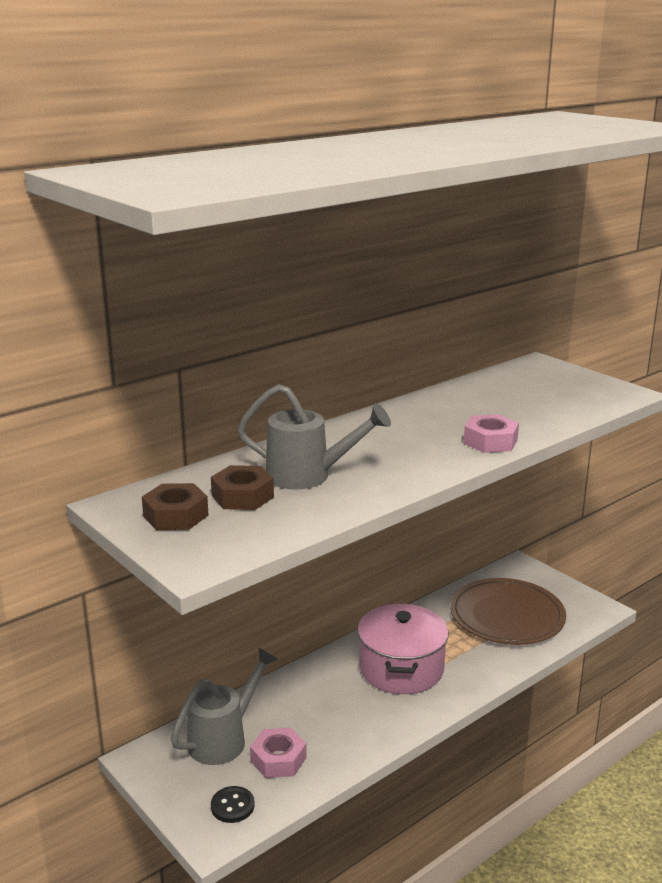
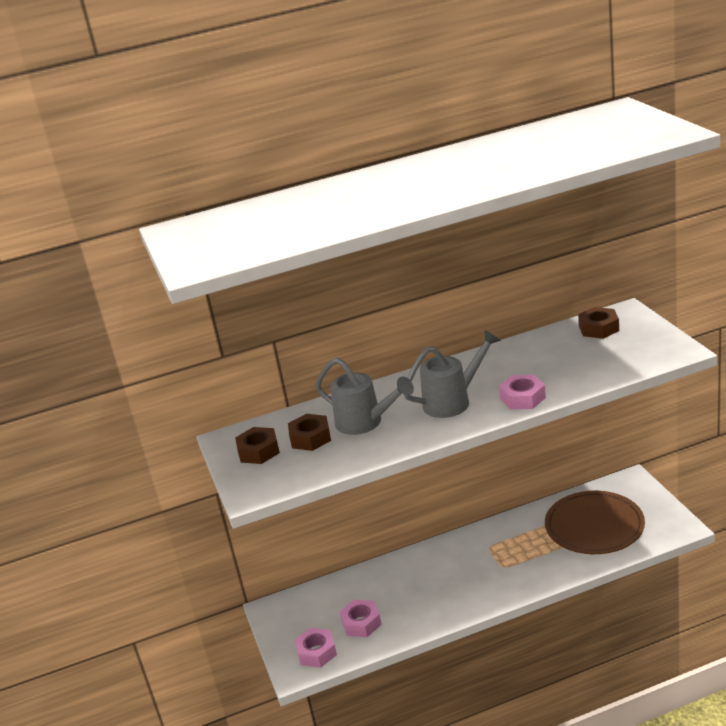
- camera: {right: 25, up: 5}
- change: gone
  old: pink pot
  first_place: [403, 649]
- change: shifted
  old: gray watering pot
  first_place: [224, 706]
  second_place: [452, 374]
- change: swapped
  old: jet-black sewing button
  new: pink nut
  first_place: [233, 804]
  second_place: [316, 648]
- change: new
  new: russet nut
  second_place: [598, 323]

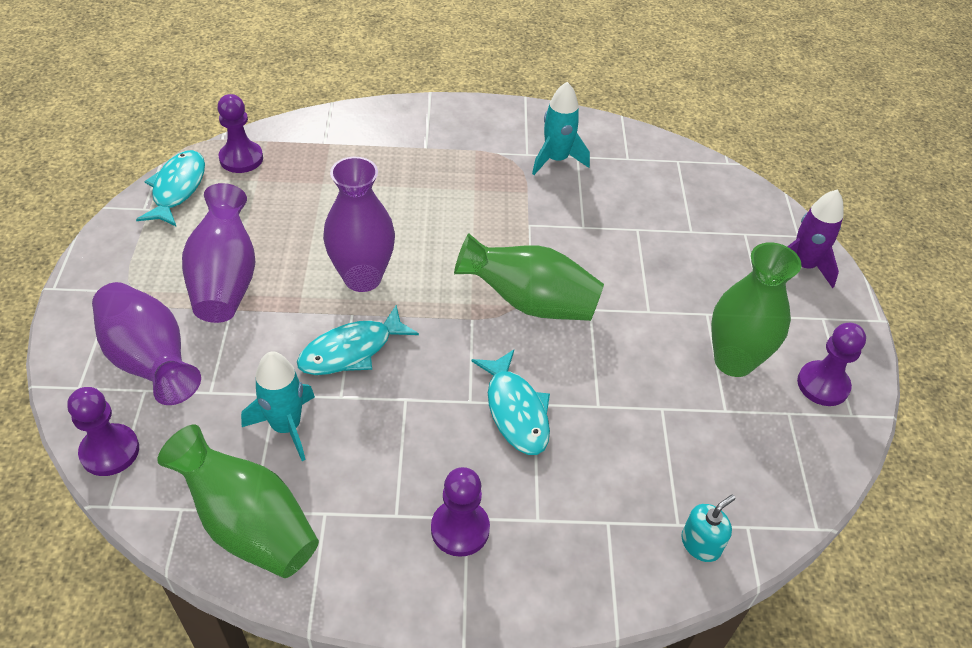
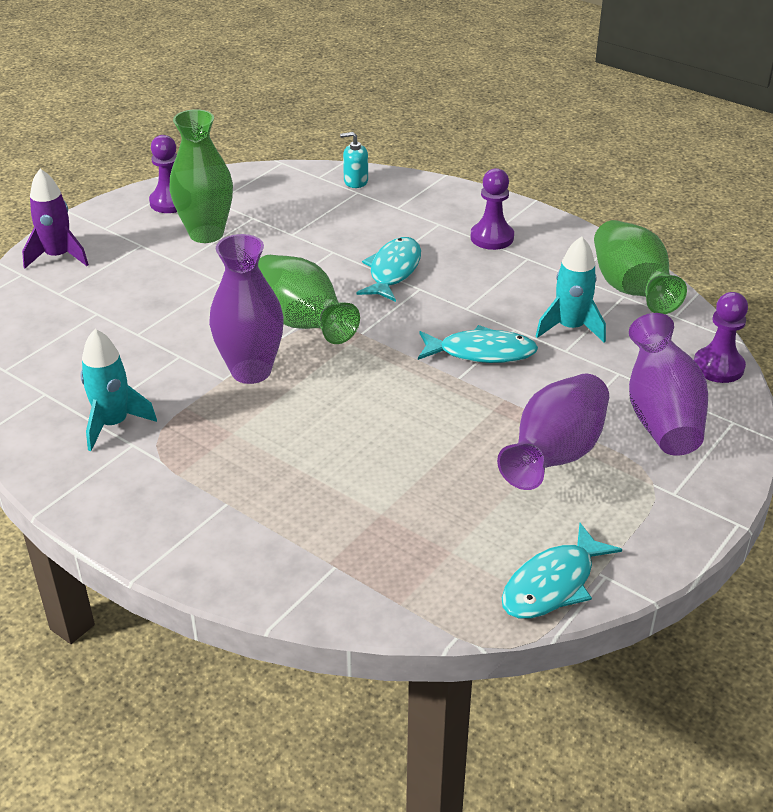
- camera: {right: -140, up: -10}
- change: gone
  old: purple pawn
  first_place: [240, 133]
- change: shifted
  old: purple tall vase
  first_place: [359, 224]
  second_place: [246, 309]

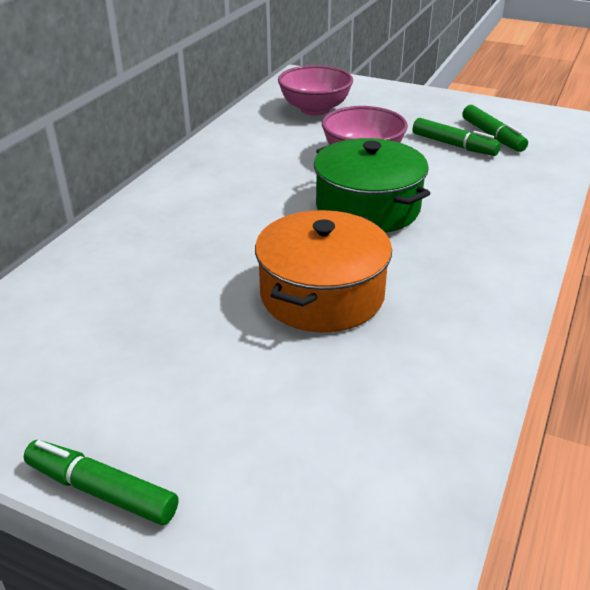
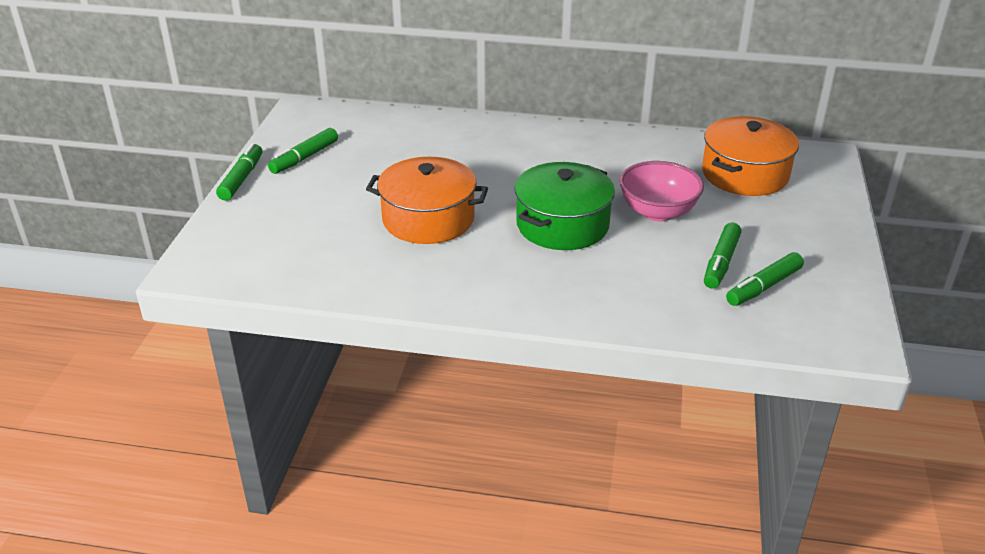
- camera: {right: 75, up: 0}
- change: swapped
  old: pink serving bowl
  new: orange pot
  first_place: [315, 90]
  second_place: [750, 156]
- change: new
  new: leaf-green marker
  second_place: [303, 151]

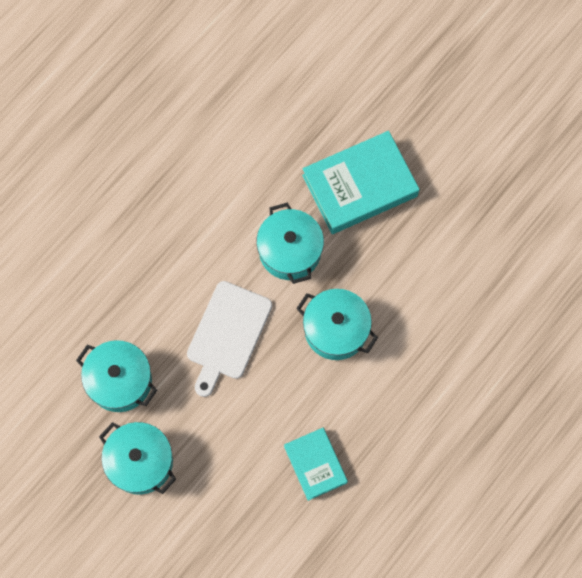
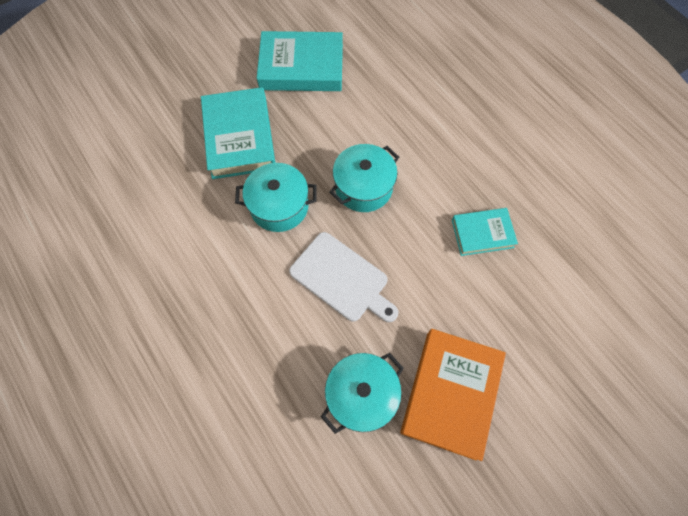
- camera: {right: -75, up: -5}
- change: swapped
  old: teal pot
  new: orange hardcover
  first_place: [137, 458]
  second_place: [453, 395]
- change: new
  new: teal hardcover
  second_place: [300, 61]

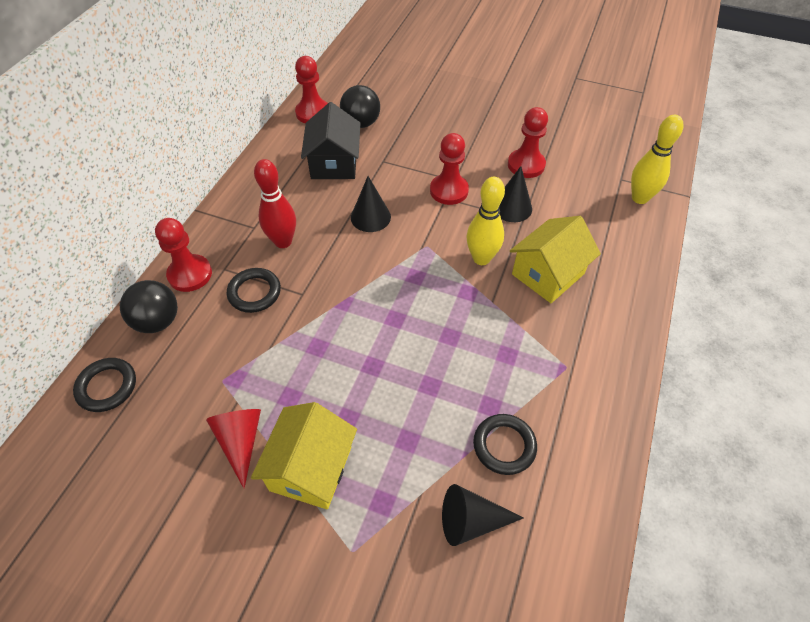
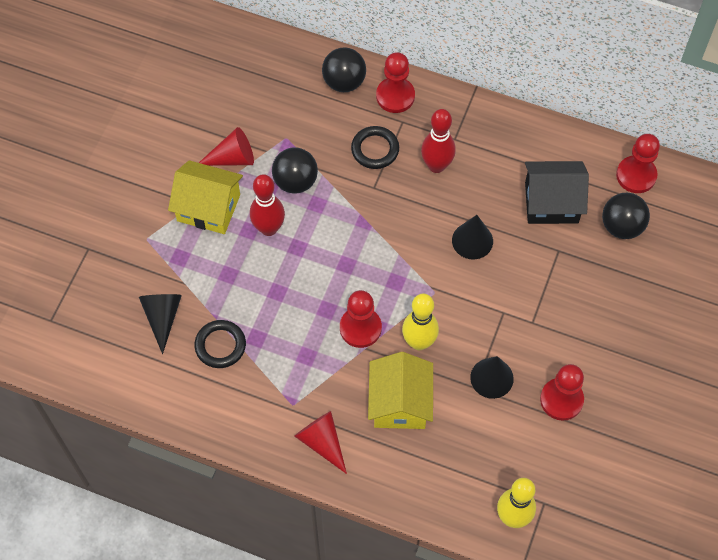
- camera: {right: 90, up: 10}
- change: shifted
  old: scarlet pawn
  first_place: [449, 169]
  second_place: [361, 319]
- change: rotated
  old: golden house
  first_place: [555, 259]
  second_place: [400, 390]
  degrees: 45
- change: gone
  old: jet-black hoop
  first_place: [104, 385]
- change: new
  new: jet-black sphere
  second_place: [295, 170]
- change: new
  new: scarlet bowling pin
  second_place: [267, 205]
- change: new
  new: scarlet cone shape
  second_place: [320, 442]

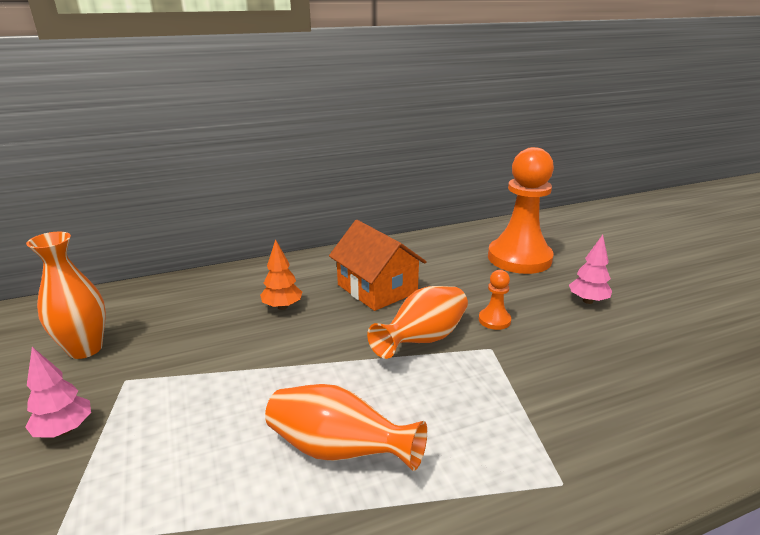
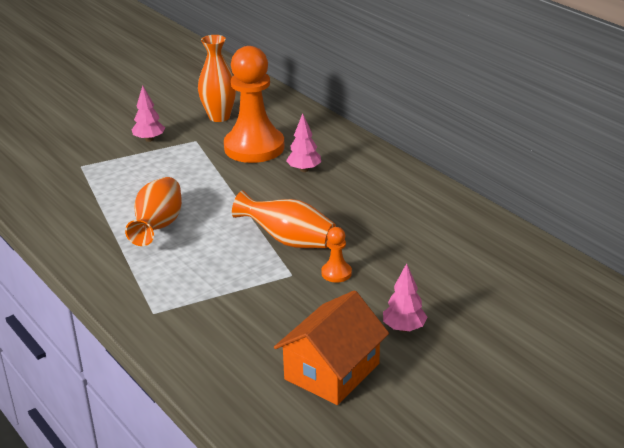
- camera: {right: 75, up: 5}
- change: shifted
  old: orange pawn
  first_place: [521, 210]
  second_place: [254, 104]
- change: shifted
  old: orange house
  first_place: [378, 265]
  second_place: [331, 347]
- change: repainted
  old: orange fir tree
  new: pink fir tree
  first_place: [281, 274]
  second_place: [303, 142]

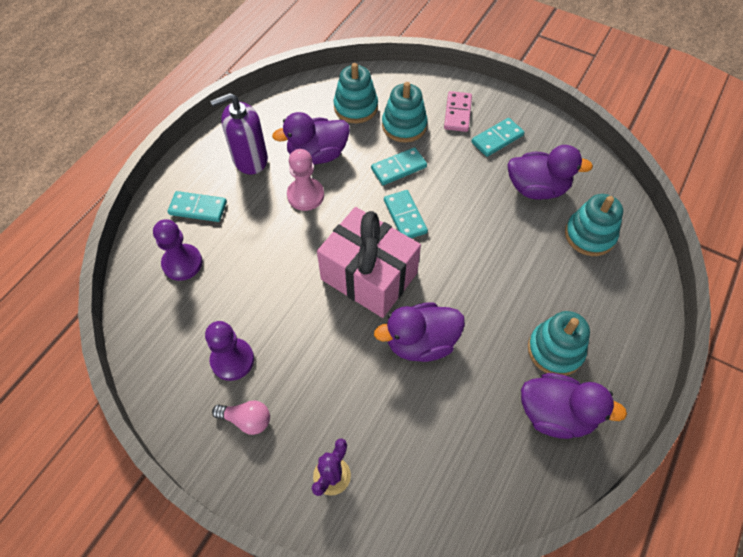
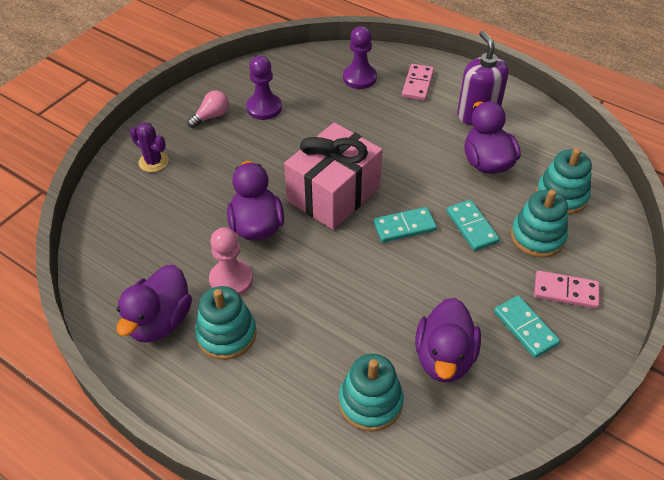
- camera: {right: 95, up: -10}
- change: shifted
  old: pink pawn
  first_place: [305, 180]
  second_place: [231, 261]
- change: repainted
  old: teal domino piece
  new: pink domino piece
  first_place: [197, 206]
  second_place: [418, 82]
- change: rotated
  old: pink bulb
  first_place: [241, 418]
  second_place: [208, 109]
  degrees: -150

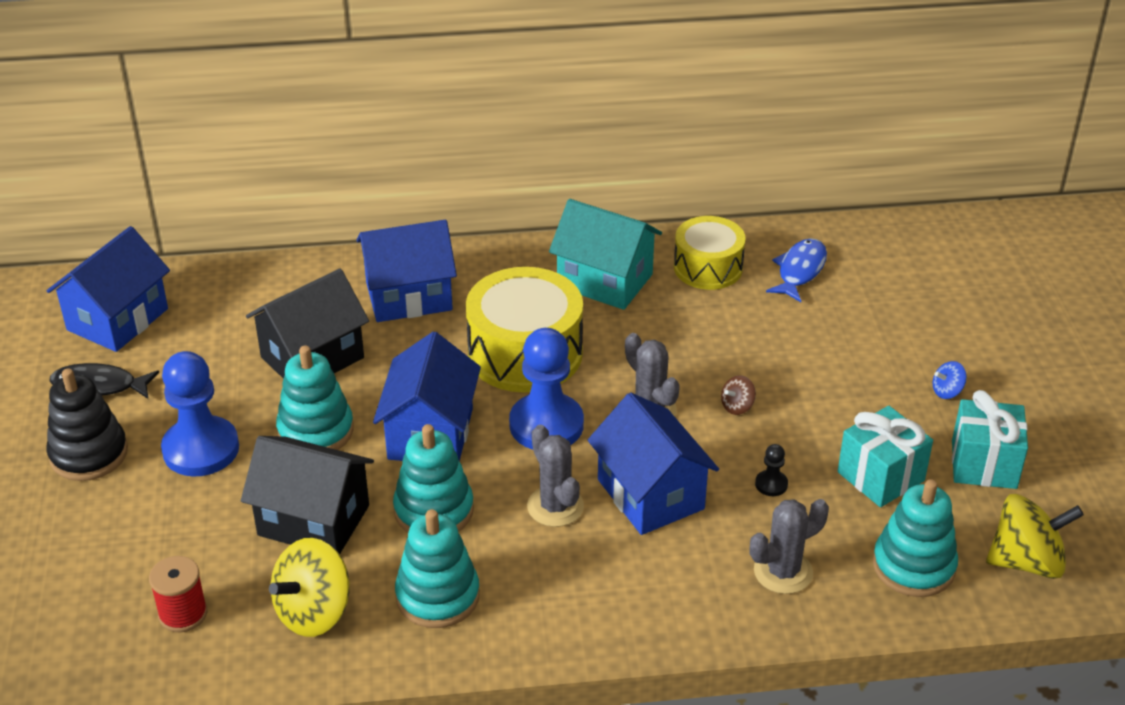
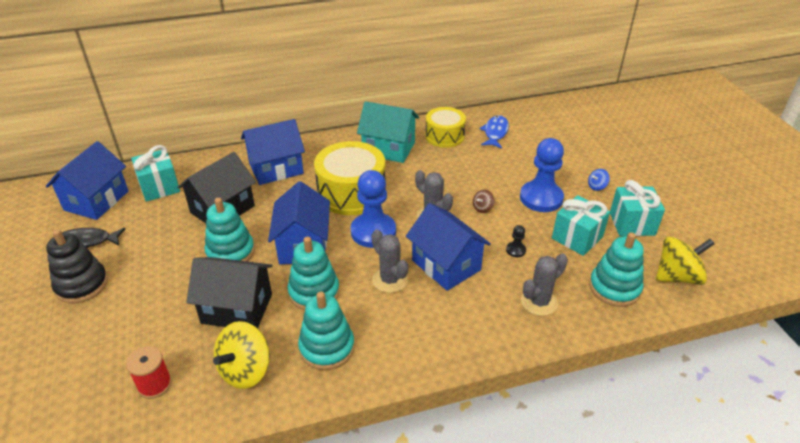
- camera: {right: -10, up: 0}
- change: shifted
  old: royal blue pawn
  first_place: [200, 413]
  second_place: [542, 175]
- change: new
  new: teal present
  second_place: [155, 173]

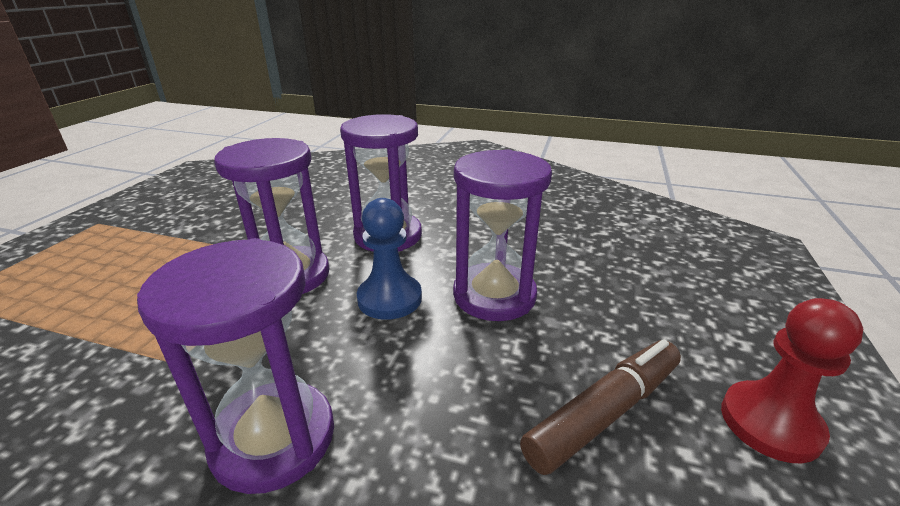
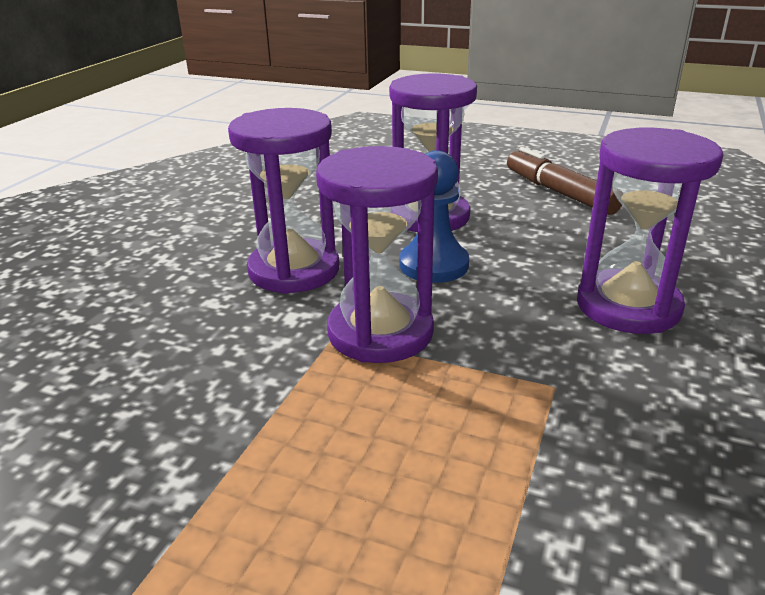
- camera: {right: -85, up: 0}
- change: gone
  old: scarlet pawn
  first_place: [792, 380]

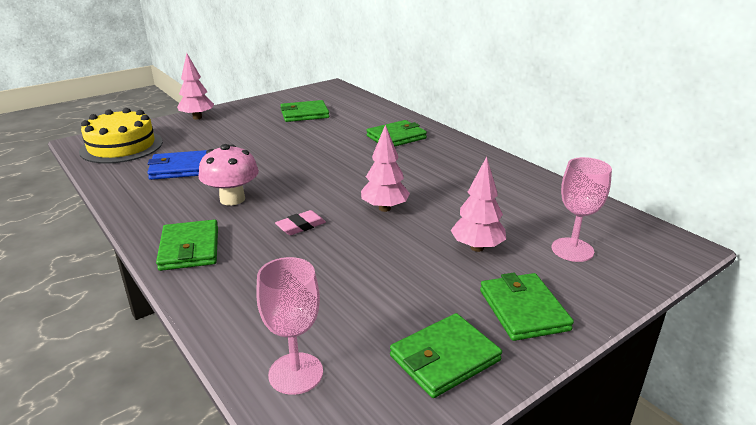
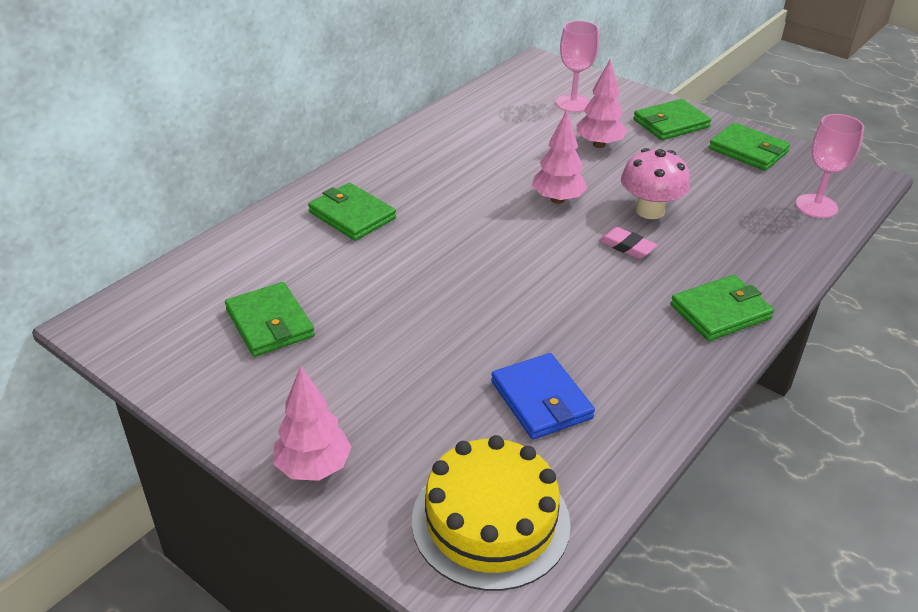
- camera: {right: -105, up: 10}
- change: shifted
  old: pink mushroom
  first_place: [229, 175]
  second_place: [655, 183]

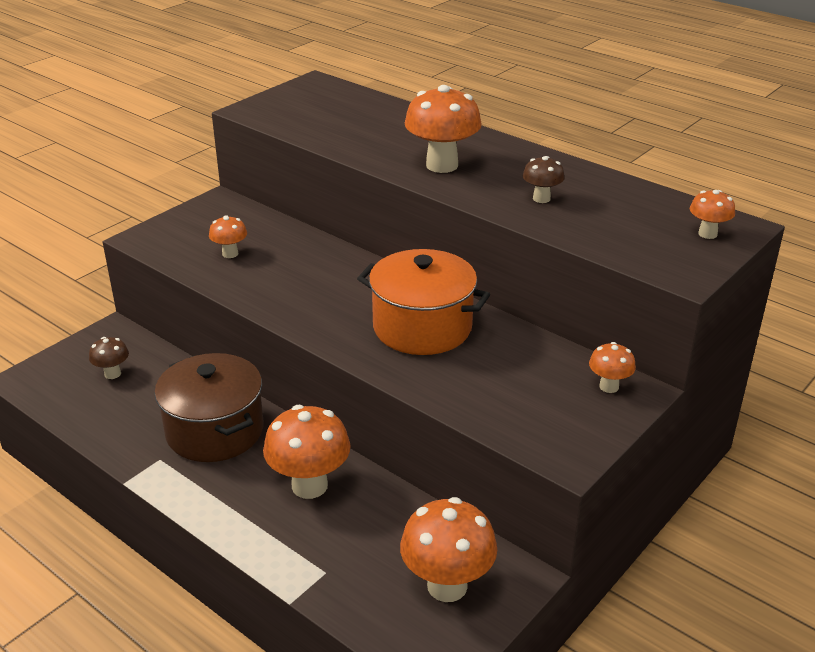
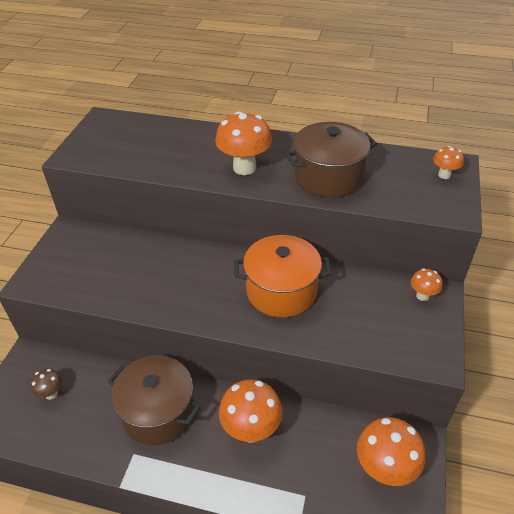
- camera: {right: -25, up: 10}
- change: swapped
  old: russet mushroom
  new: russet pot
  first_place: [544, 179]
  second_place: [331, 160]
- change: gone
  old: orange mushroom
  first_place: [228, 236]

